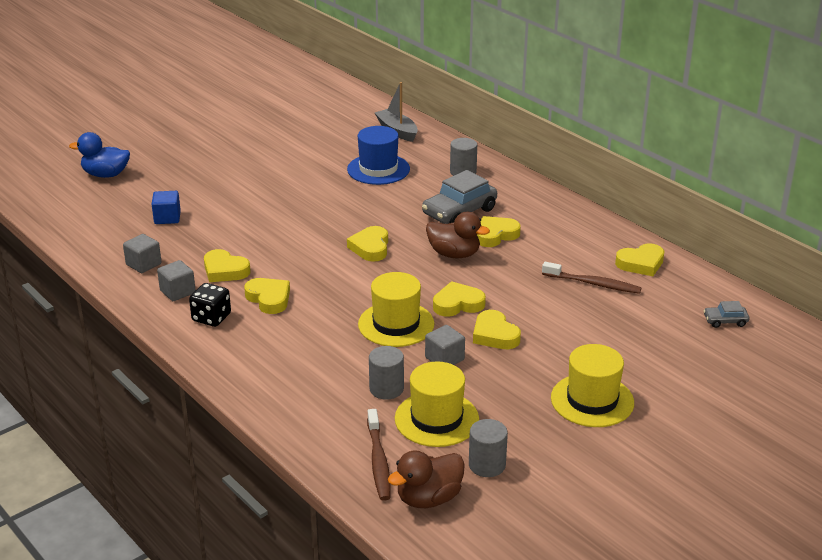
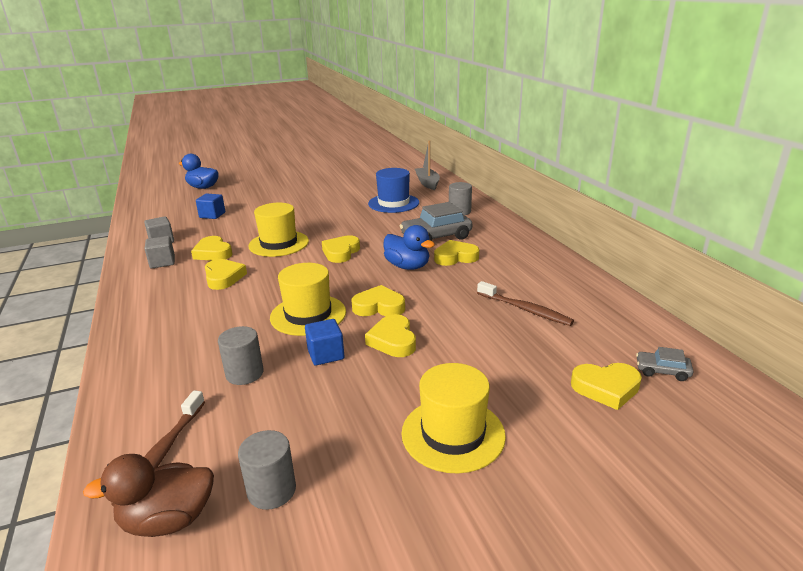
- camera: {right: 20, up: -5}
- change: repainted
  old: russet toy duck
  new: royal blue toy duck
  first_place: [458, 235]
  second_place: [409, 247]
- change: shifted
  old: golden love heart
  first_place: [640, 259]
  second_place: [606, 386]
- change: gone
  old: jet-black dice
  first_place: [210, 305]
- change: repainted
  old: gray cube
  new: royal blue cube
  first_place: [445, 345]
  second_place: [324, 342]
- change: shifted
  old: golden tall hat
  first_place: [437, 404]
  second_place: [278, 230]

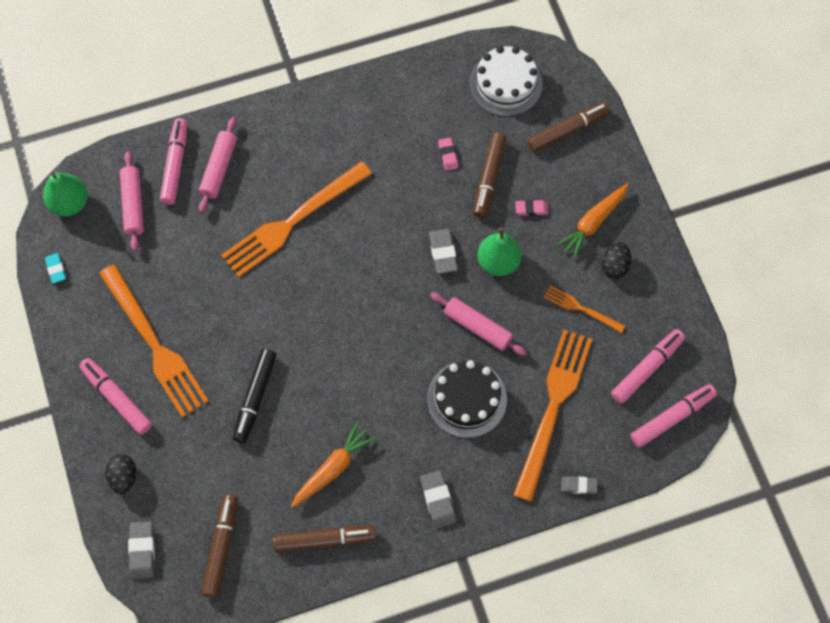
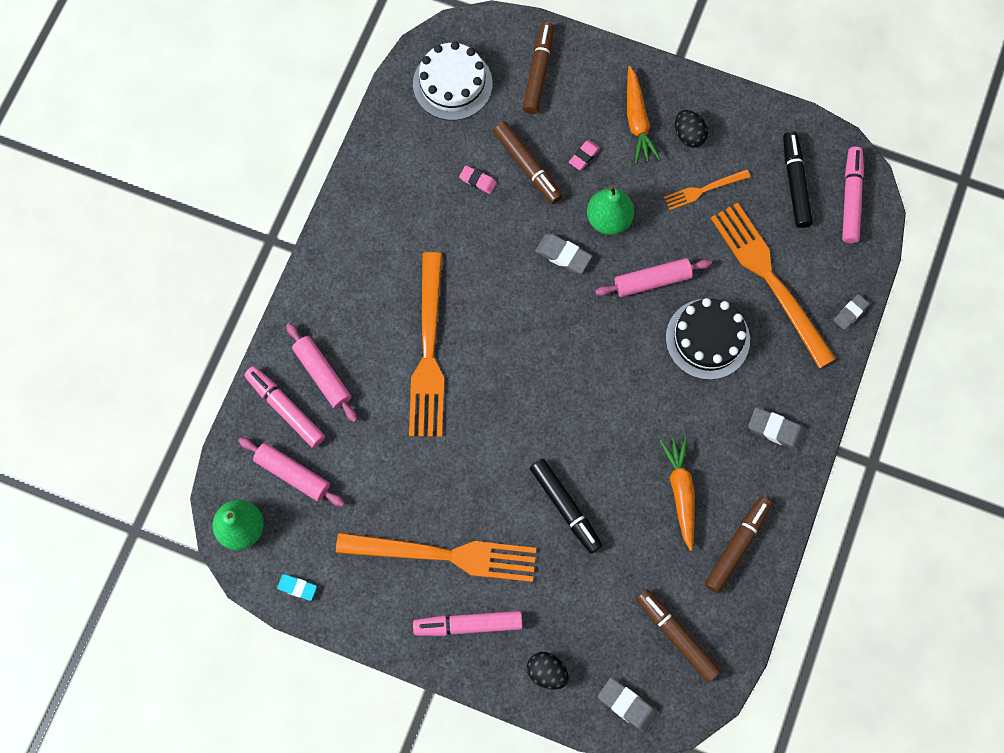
- camera: {right: -50, up: 5}
- change: repainted
  old: pink marker
  new: jet-black marker
  first_place: [648, 366]
  second_place: [798, 179]

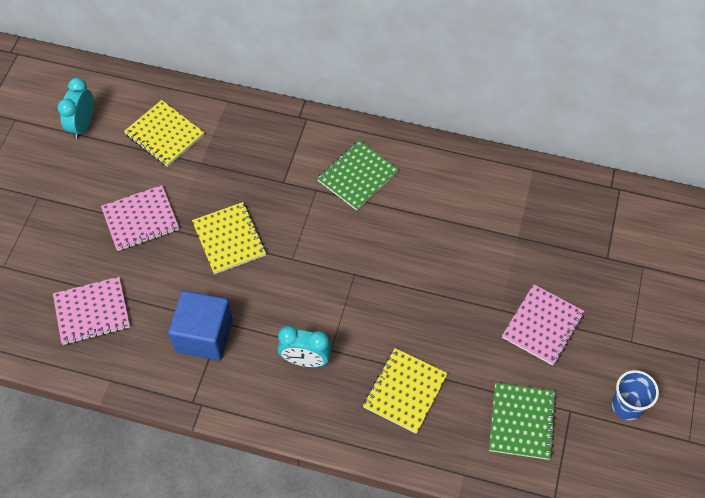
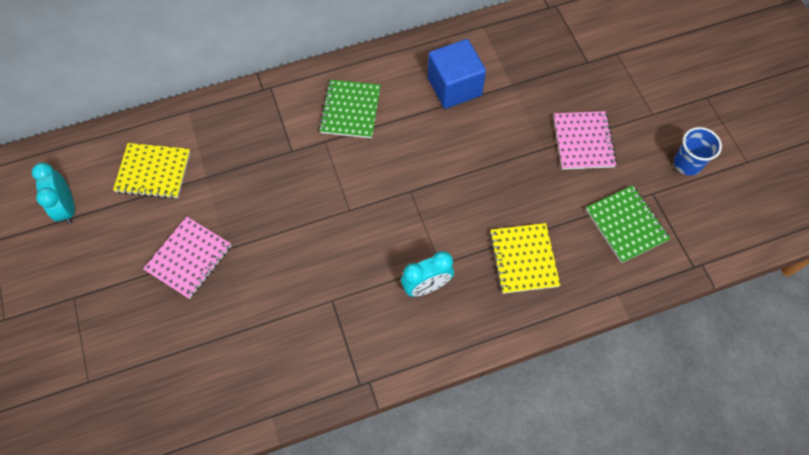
- camera: {right: -35, up: 5}
- change: gone
  old: golden notepad
  first_place: [229, 238]
- change: gone
  old: pink notepad
  first_place: [91, 311]
- change: shifted
  old: royal blue cube
  first_place: [200, 325]
  second_place: [457, 74]

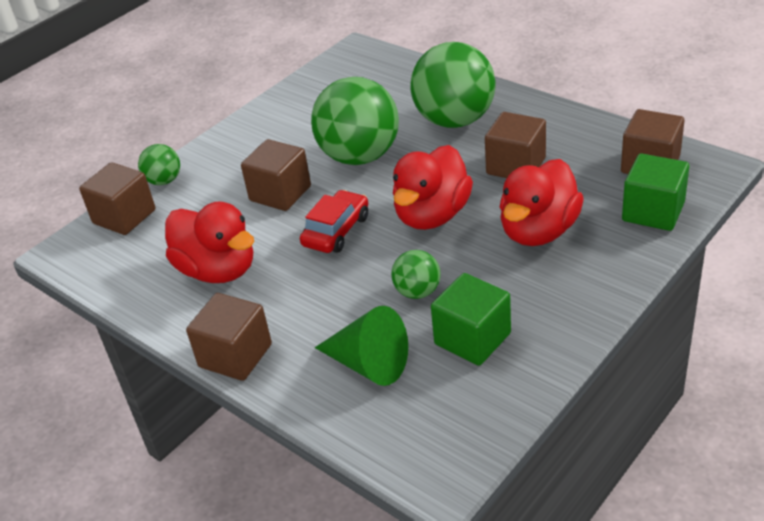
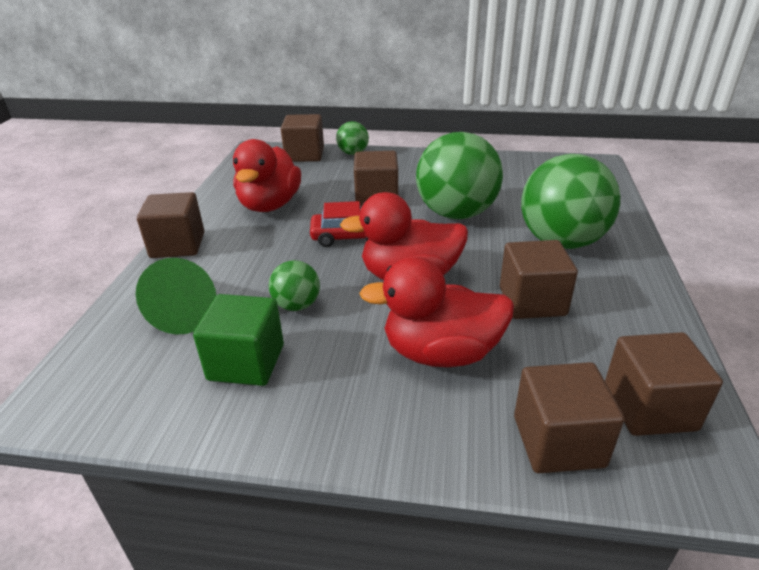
- camera: {right: 55, up: -5}
- change: repainted
  old: leaf-green cube
  new: russet cube
  first_place: [655, 192]
  second_place: [569, 417]

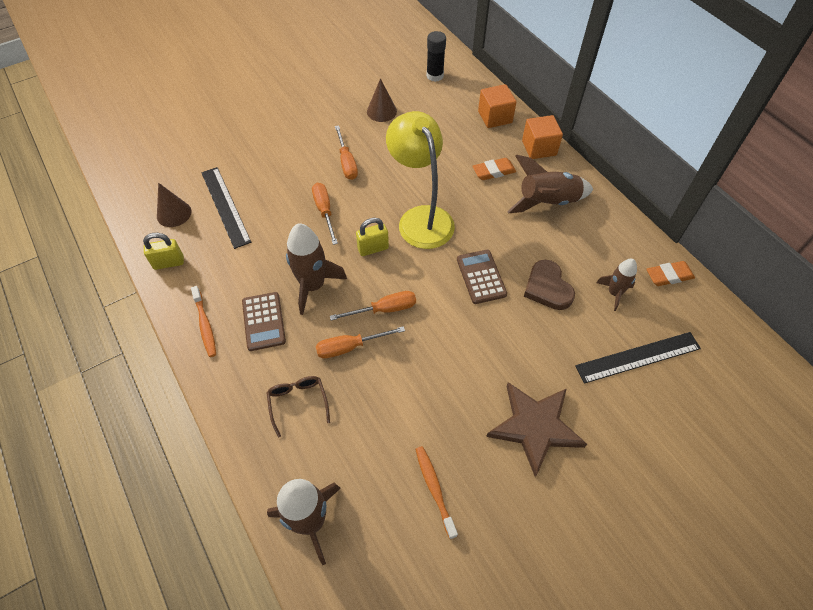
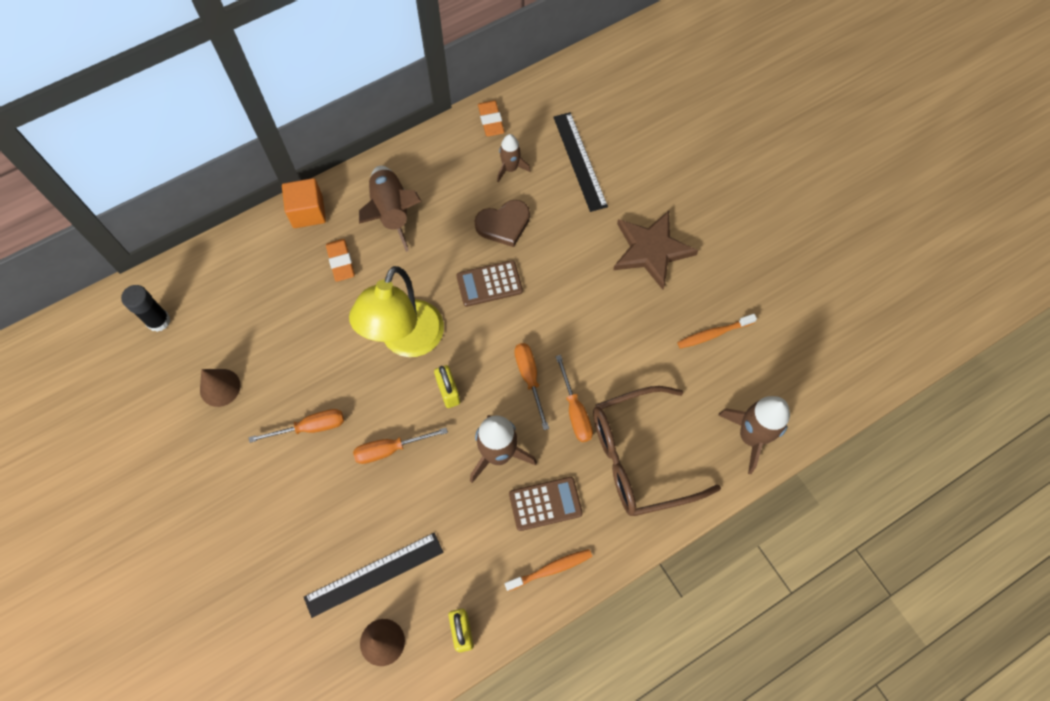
- camera: {right: -90, up: 10}
- change: gone
  old: orange cube
  first_place: [497, 106]
- change: rotated
  old: golden reading lamp
  first_place: [420, 180]
  second_place: [396, 311]
  degrees: -45
- change: scaled
  old: russet glasses
  first_place: [298, 406]
  second_place: [657, 451]
  factor: 2.12

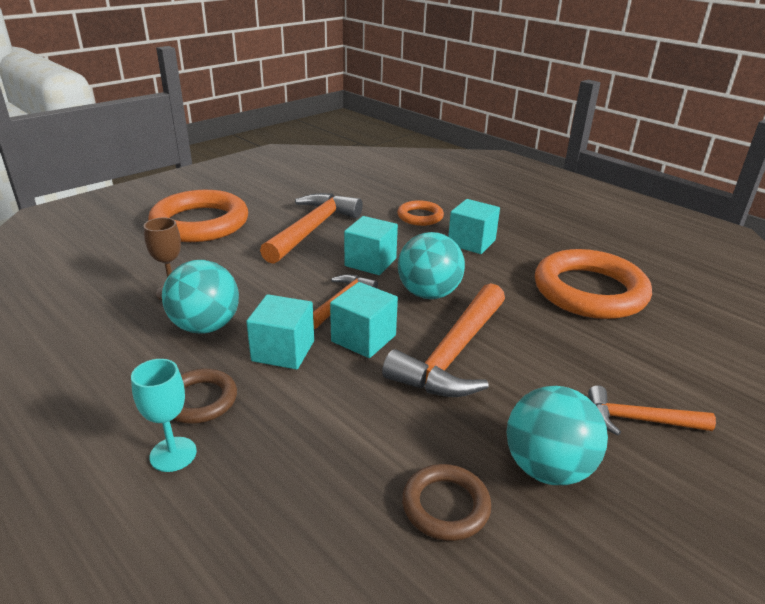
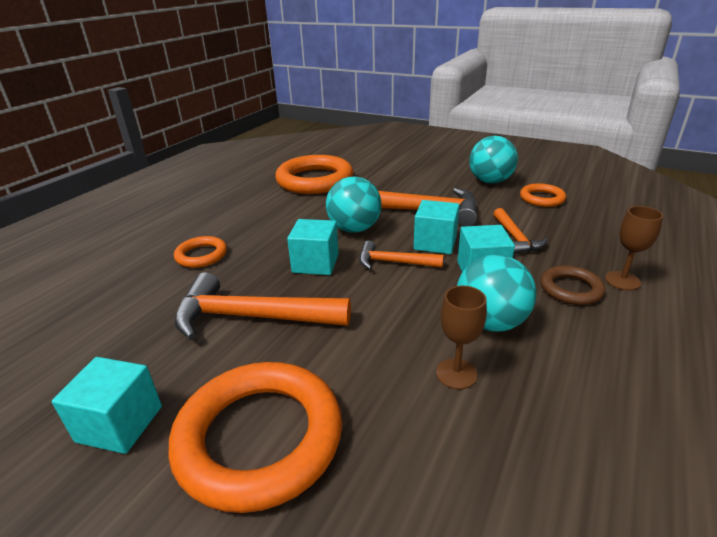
- camera: {right: -105, up: 0}
- change: shifted
  old: teal cube
  first_place: [474, 226]
  second_place: [107, 405]
- change: repainted
  old: teal goblet
  new: russet goblet
  first_place: [164, 415]
  second_place: [634, 248]
- change: shifted
  old: orange hammer
  first_place: [652, 410]
  second_place: [520, 231]
- change: repainted
  old: russet hoop
  new: orange hoop
  first_place: [447, 502]
  second_place: [543, 195]

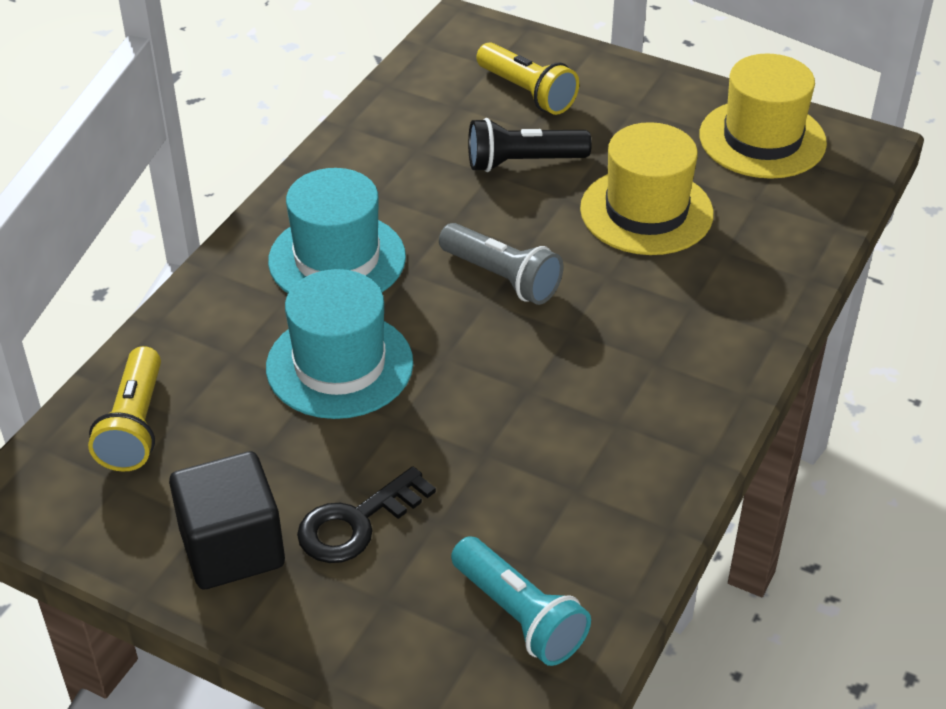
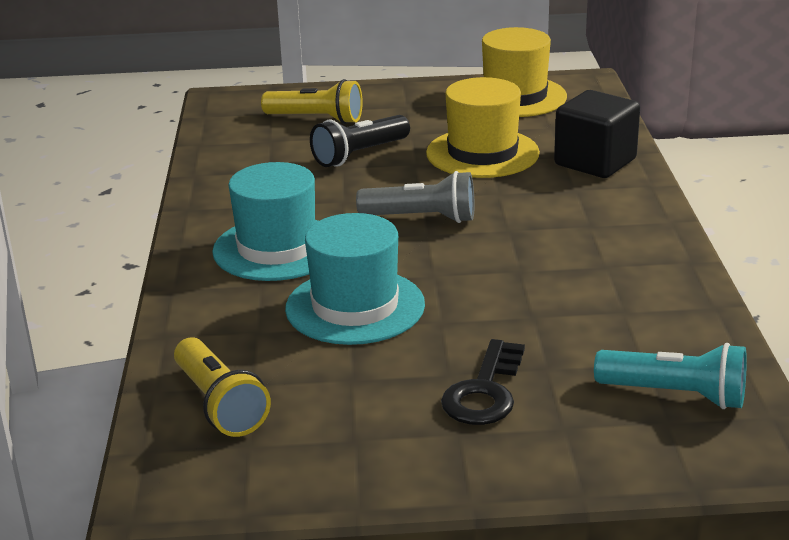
- camera: {right: -30, up: -15}
- change: shifted
  old: jet-black cube
  first_place: [227, 520]
  second_place: [597, 134]

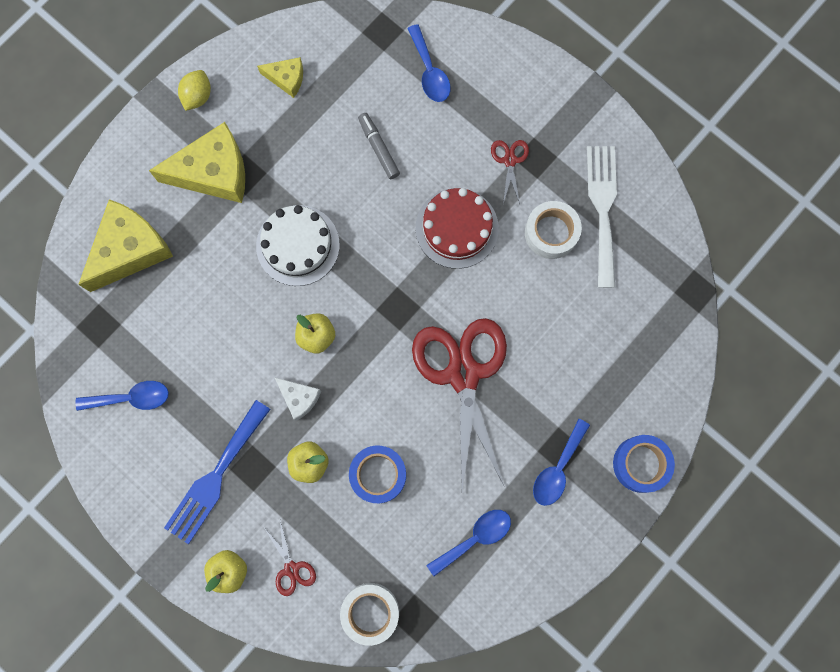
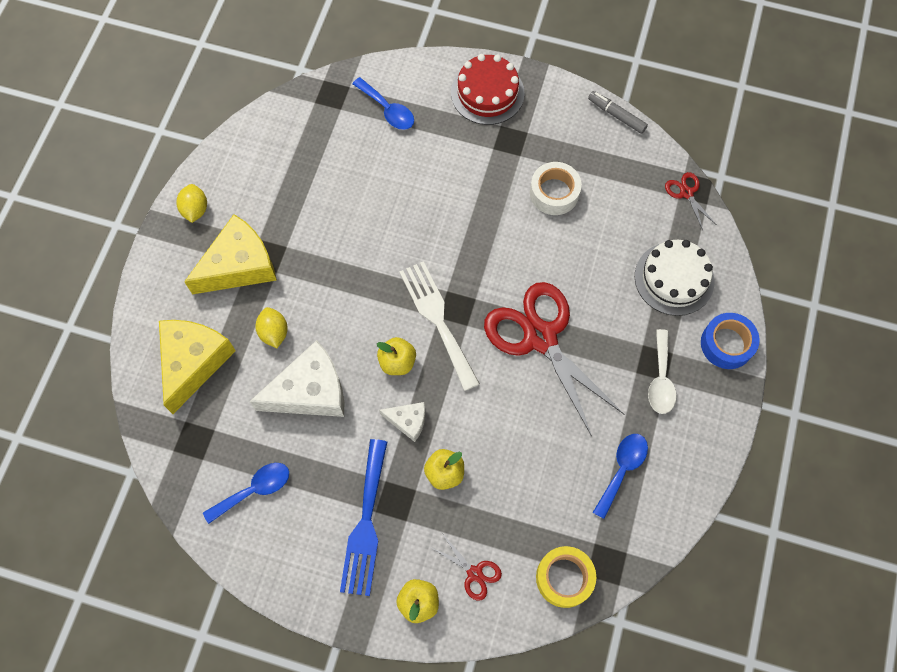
- camera: {right: -25, up: -10}
- change: gone
  old: golden cheese
  first_place: [280, 77]
- change: shifted
  old: gray marker
  first_place: [379, 146]
  second_place: [618, 112]
- change: shifted
  old: scarlet shears
  first_place: [510, 172]
  second_place: [690, 201]
- change: shifted
  old: pure white fork
  first_place: [602, 217]
  second_place: [439, 326]
- change: shifted
  old: scarlet cake
  first_place: [457, 228]
  second_place: [487, 89]
- change: shifted
  old: pure white cake
  first_place: [298, 245]
  second_place: [675, 278]
- change: repainted
  old: royal blue teaspoon
  new: pure white teaspoon
  first_place: [561, 462]
  second_place: [662, 371]
- change: gone
  old: royal blue tape
  first_place: [377, 474]
- change: repainted
  old: pure white tape
  new: golden tape
  first_place: [369, 614]
  second_place: [566, 577]
- change: new
  new: golden lemon
  second_place: [271, 327]
- change: new
  new: pure white cheese
  second_place: [296, 378]

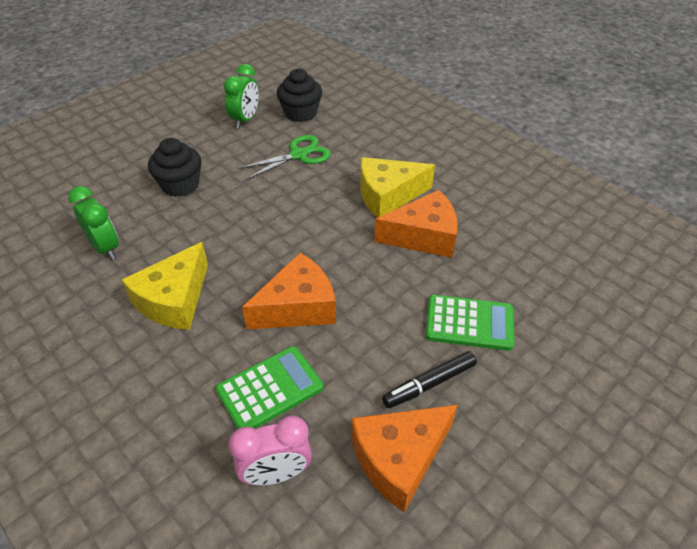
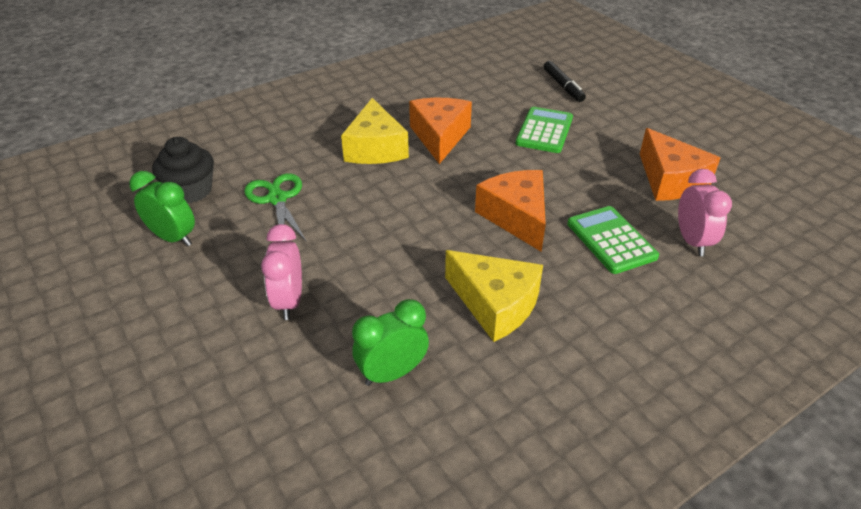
- camera: {right: -80, up: -5}
- change: swapped
  old: jet-black cupcake
  new: pink clock
  first_place: [174, 167]
  second_place: [281, 272]
- change: shifted
  old: jet-black marker
  first_place: [429, 379]
  second_place: [565, 81]

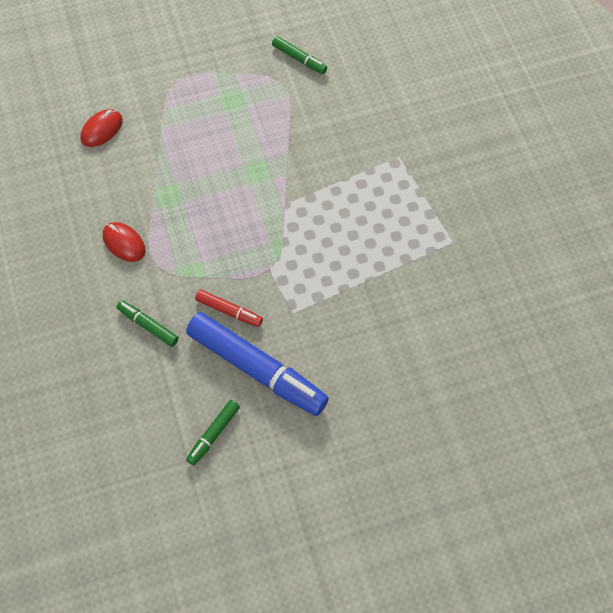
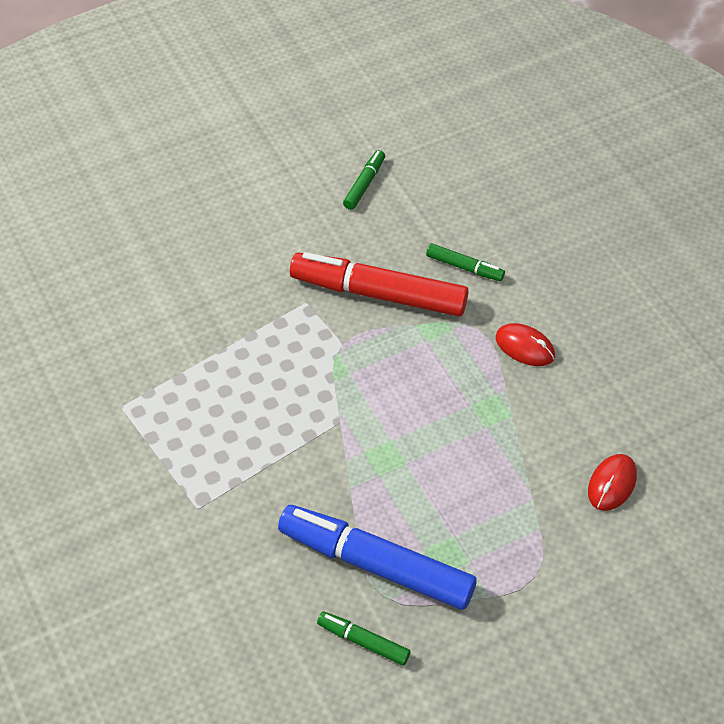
- camera: {right: 170, up: -10}
- change: scaled
  old: scarlet marker
  first_place: [229, 308]
  second_place: [379, 284]
  factor: 2.17
- change: shifted
  old: royal blue marker
  first_place: [257, 364]
  second_place: [377, 557]

